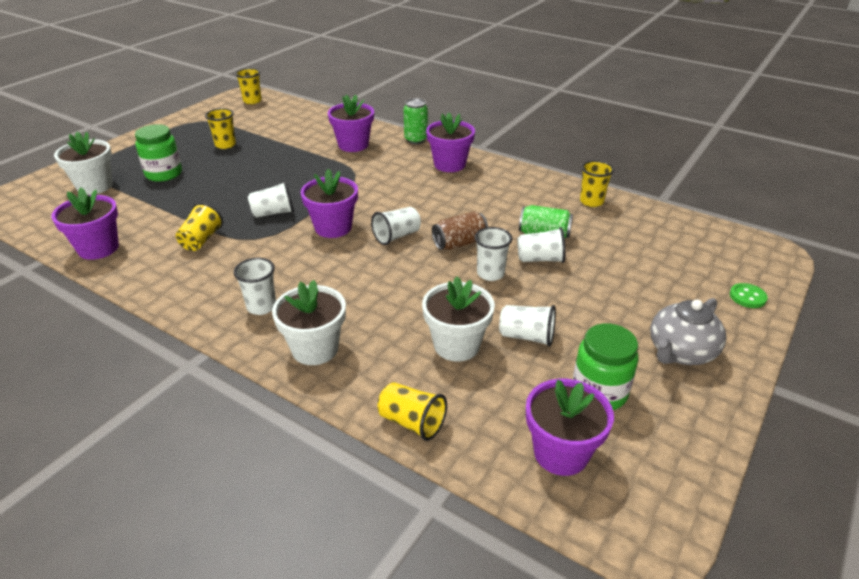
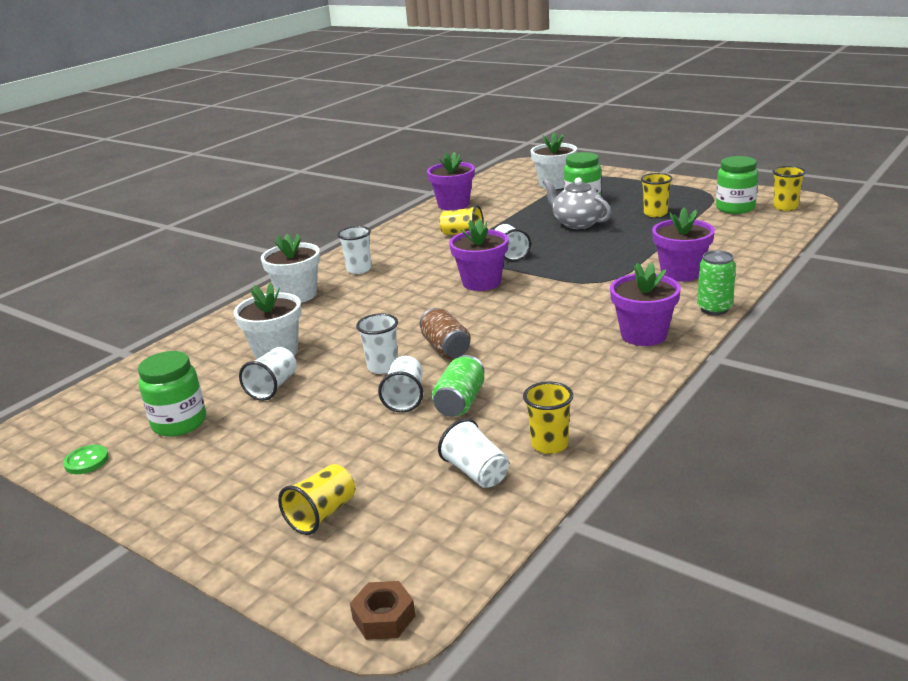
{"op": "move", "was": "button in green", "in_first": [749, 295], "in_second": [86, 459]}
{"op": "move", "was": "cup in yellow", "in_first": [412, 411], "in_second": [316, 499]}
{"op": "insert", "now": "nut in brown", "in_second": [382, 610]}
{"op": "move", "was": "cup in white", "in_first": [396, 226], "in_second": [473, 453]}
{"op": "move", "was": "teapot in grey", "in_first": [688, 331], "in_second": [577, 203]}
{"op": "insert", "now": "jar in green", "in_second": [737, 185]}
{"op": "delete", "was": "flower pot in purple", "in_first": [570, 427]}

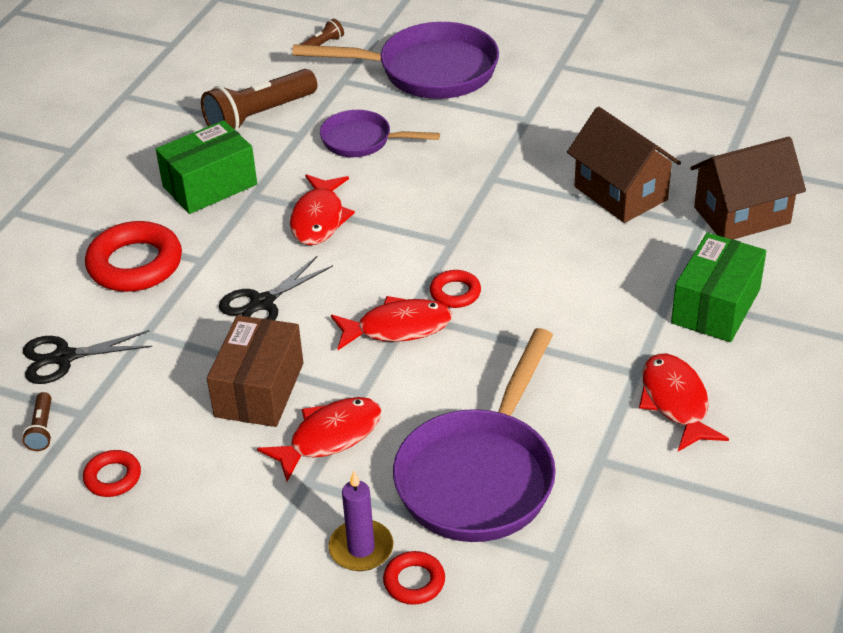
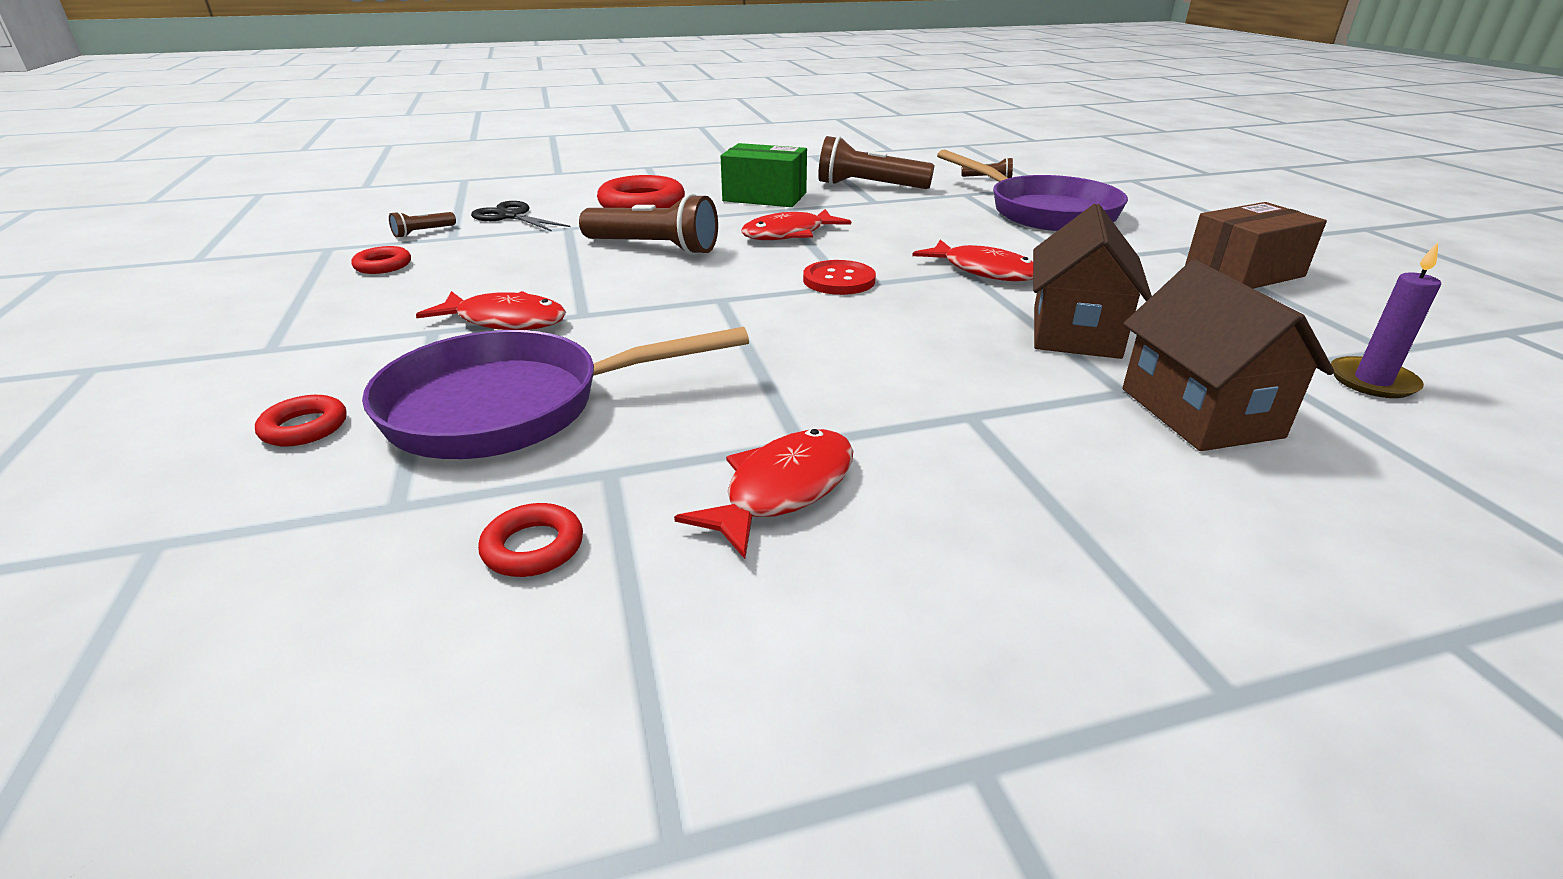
{"op": "move", "was": "ring in red", "in_first": [455, 289], "in_second": [530, 540]}
{"op": "replace", "was": "scissors in black", "now": "flashlight in brown", "in_first": [276, 288], "in_second": [648, 224]}
{"op": "insert", "now": "button in red", "in_second": [839, 277]}
{"op": "move", "was": "fish in red", "in_first": [391, 323], "in_second": [972, 260]}
{"op": "rotate", "was": "house in brown", "in_first": [748, 188], "in_second": [1228, 355], "clockwise": 45}
{"op": "move", "was": "box in brown", "in_first": [255, 371], "in_second": [1256, 245]}
{"op": "move", "was": "candle in purple", "in_first": [360, 521], "in_second": [1386, 320]}
{"op": "delete", "was": "pan in purple", "in_first": [380, 133]}
{"op": "delete", "was": "box in green", "in_first": [718, 287]}

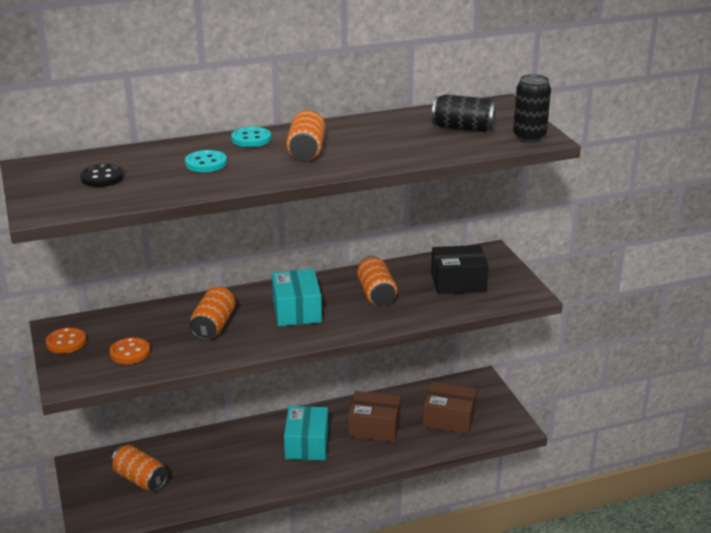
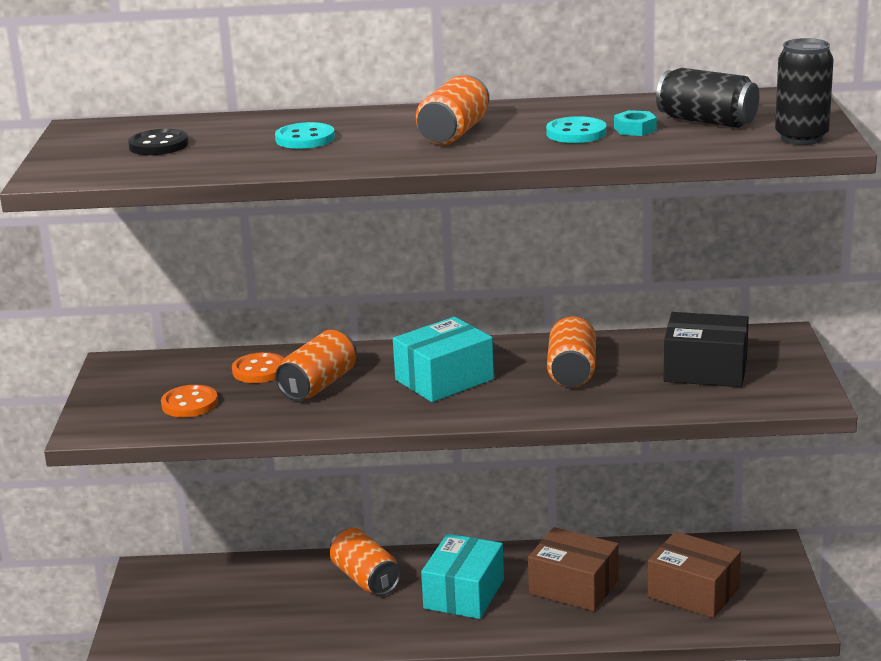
{"op": "move", "was": "button in orange", "in_first": [66, 340], "in_second": [258, 367]}
{"op": "move", "was": "can in orange", "in_first": [139, 468], "in_second": [365, 562]}
{"op": "rotate", "was": "box in turquoise", "in_first": [297, 297], "in_second": [443, 359], "clockwise": 45}
{"op": "move", "was": "button in turquoise", "in_first": [251, 137], "in_second": [576, 129]}
{"op": "insert", "now": "nut in turquoise", "in_second": [635, 123]}

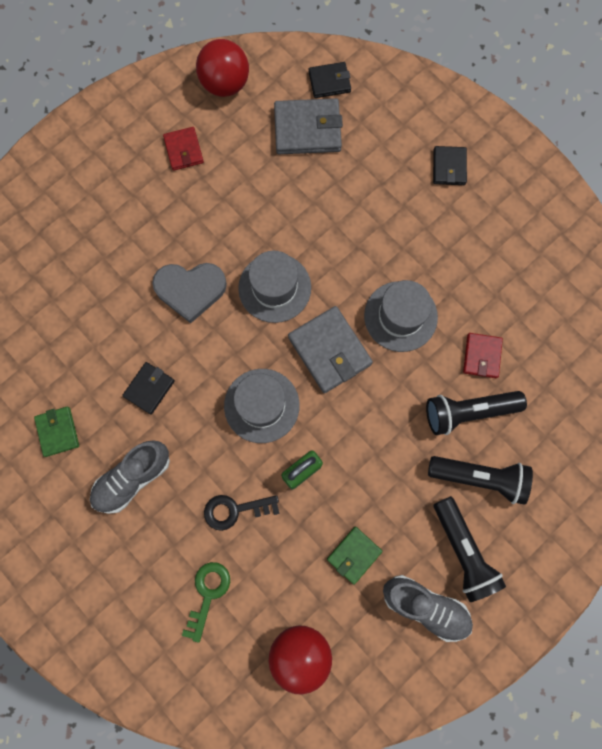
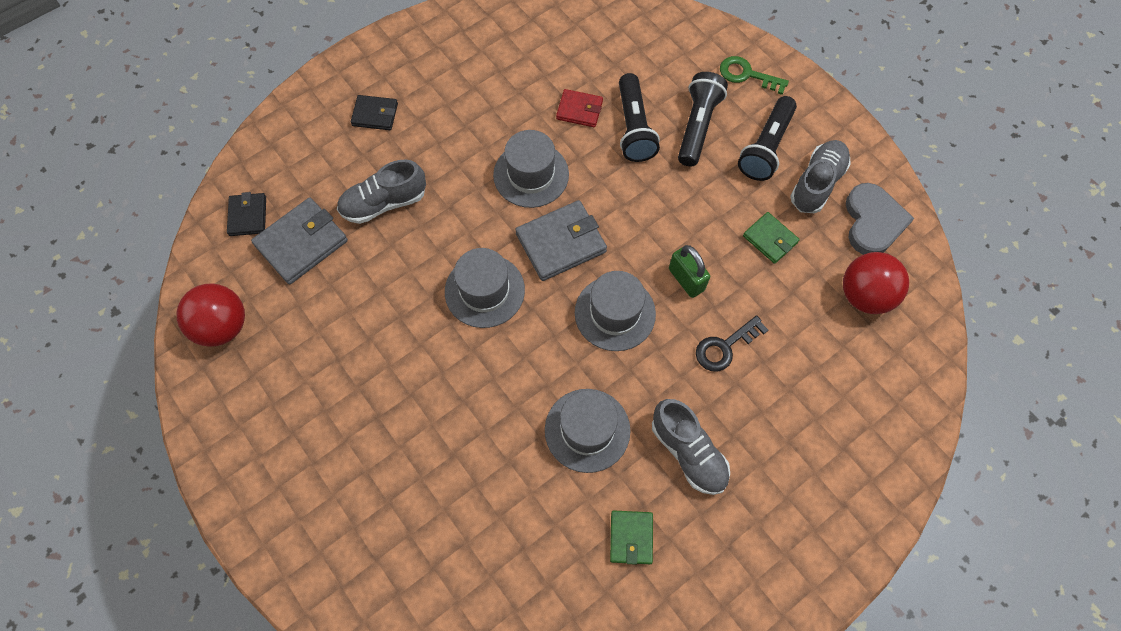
{"op": "rotate", "was": "wallet in grey", "in_first": [308, 126], "in_second": [299, 241], "clockwise": 45}
{"op": "insert", "now": "shoe in grey", "in_second": [381, 191]}
{"op": "replace", "was": "wallet in black", "now": "hat in grey", "in_first": [148, 388], "in_second": [588, 431]}
{"op": "rotate", "was": "wallet in green", "in_first": [56, 431], "in_second": [631, 537], "clockwise": -75}
{"op": "rotate", "was": "key in black", "in_first": [241, 513], "in_second": [732, 343], "clockwise": 60}
{"op": "move", "was": "key in green", "in_first": [206, 602], "in_second": [754, 75]}
{"op": "rotate", "was": "flashlight in black", "in_first": [470, 549], "in_second": [767, 138], "clockwise": 135}
{"op": "move", "was": "heart in grey", "in_first": [189, 293], "in_second": [880, 219]}
{"op": "delete", "was": "wallet in red", "in_first": [183, 149]}

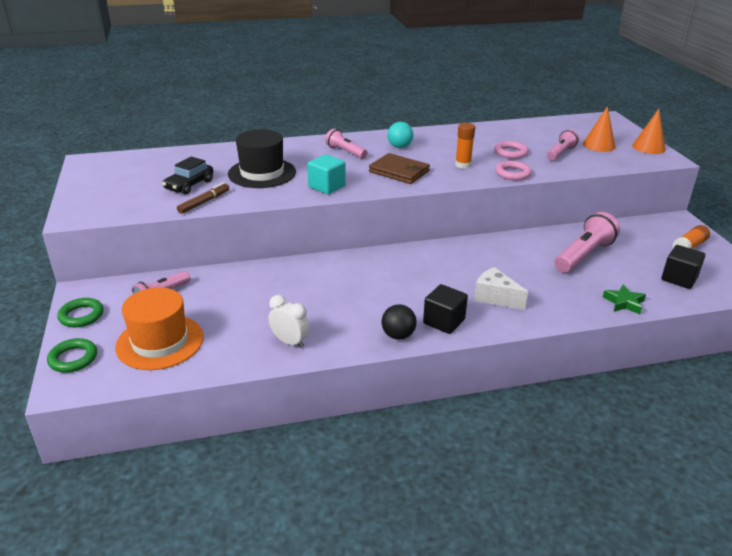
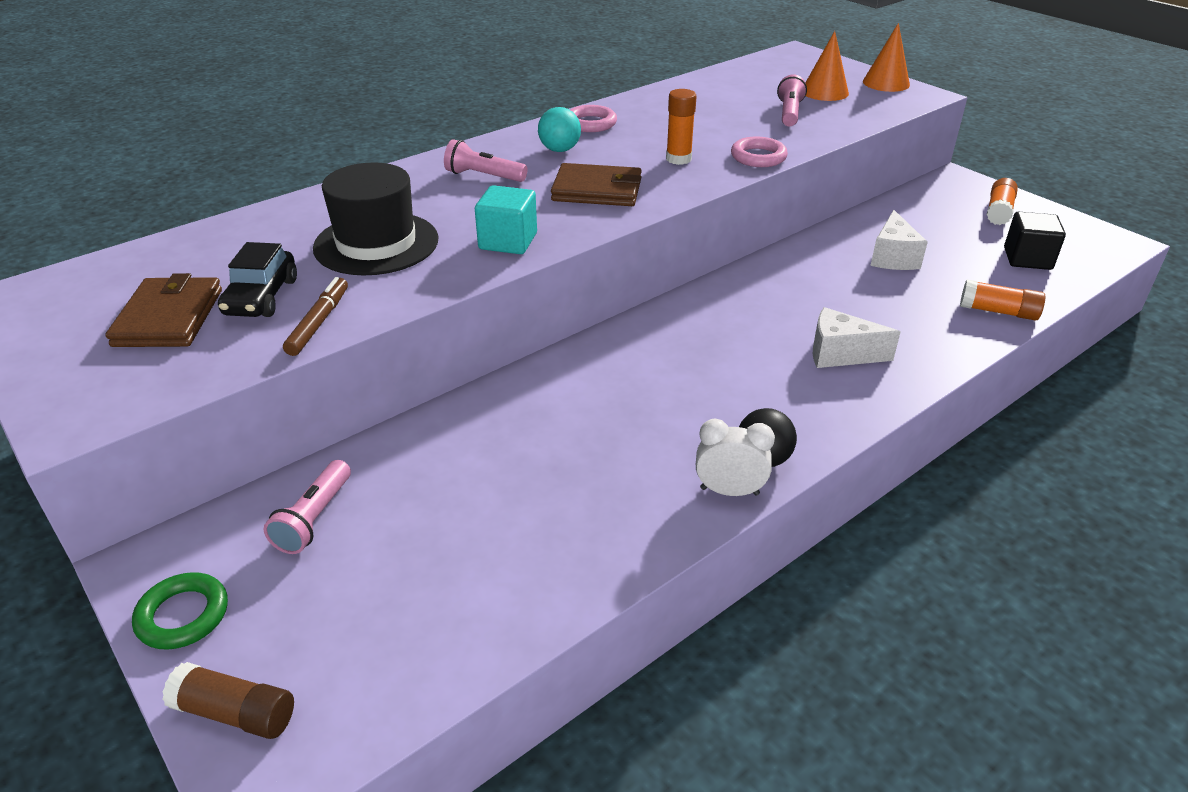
{"op": "insert", "now": "wallet in brown", "in_second": [163, 310]}
{"op": "replace", "was": "ring in green", "now": "glue stick in brown", "in_first": [72, 355], "in_second": [228, 700]}
{"op": "move", "was": "ring in pink", "in_first": [511, 150], "in_second": [593, 118]}
{"op": "move", "was": "clock in white", "in_first": [289, 321], "in_second": [735, 457]}
{"op": "replace", "was": "flashlight in pink", "now": "cheese in white", "in_first": [587, 242], "in_second": [899, 240]}
{"op": "replace", "was": "star in green", "now": "glue stick in orange", "in_first": [624, 299], "in_second": [1002, 300]}
{"op": "delete", "was": "hat in orange", "in_first": [159, 328]}
{"op": "delete", "was": "cube in black", "in_first": [445, 309]}

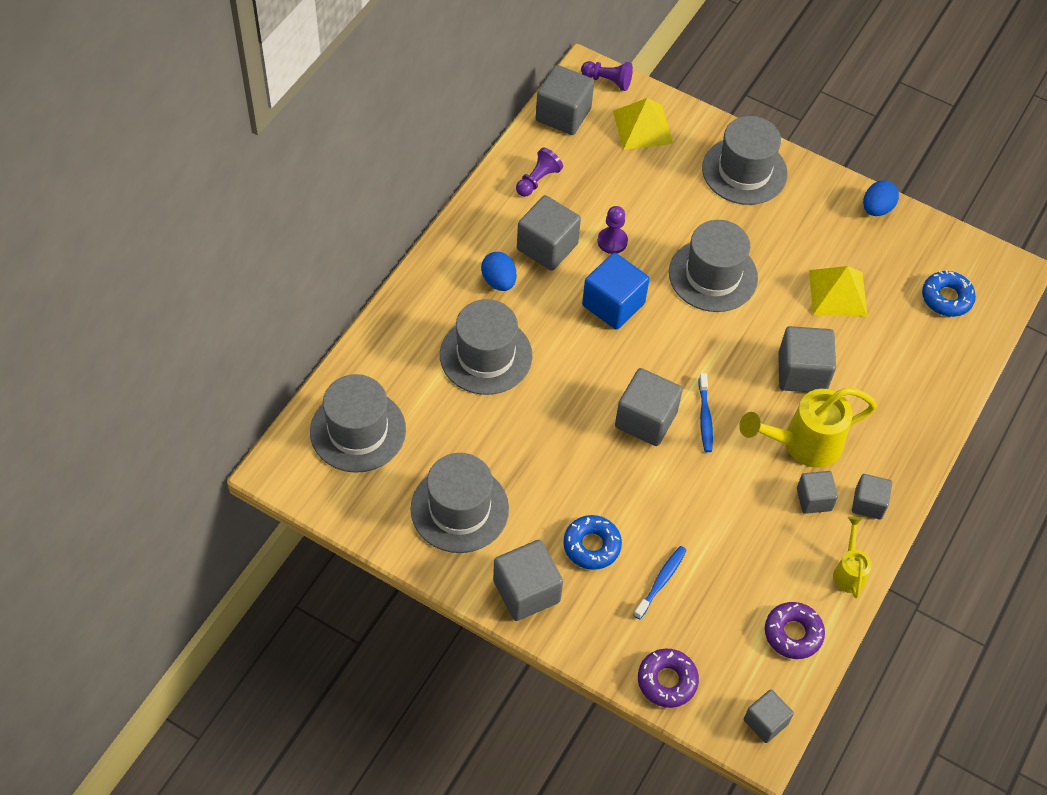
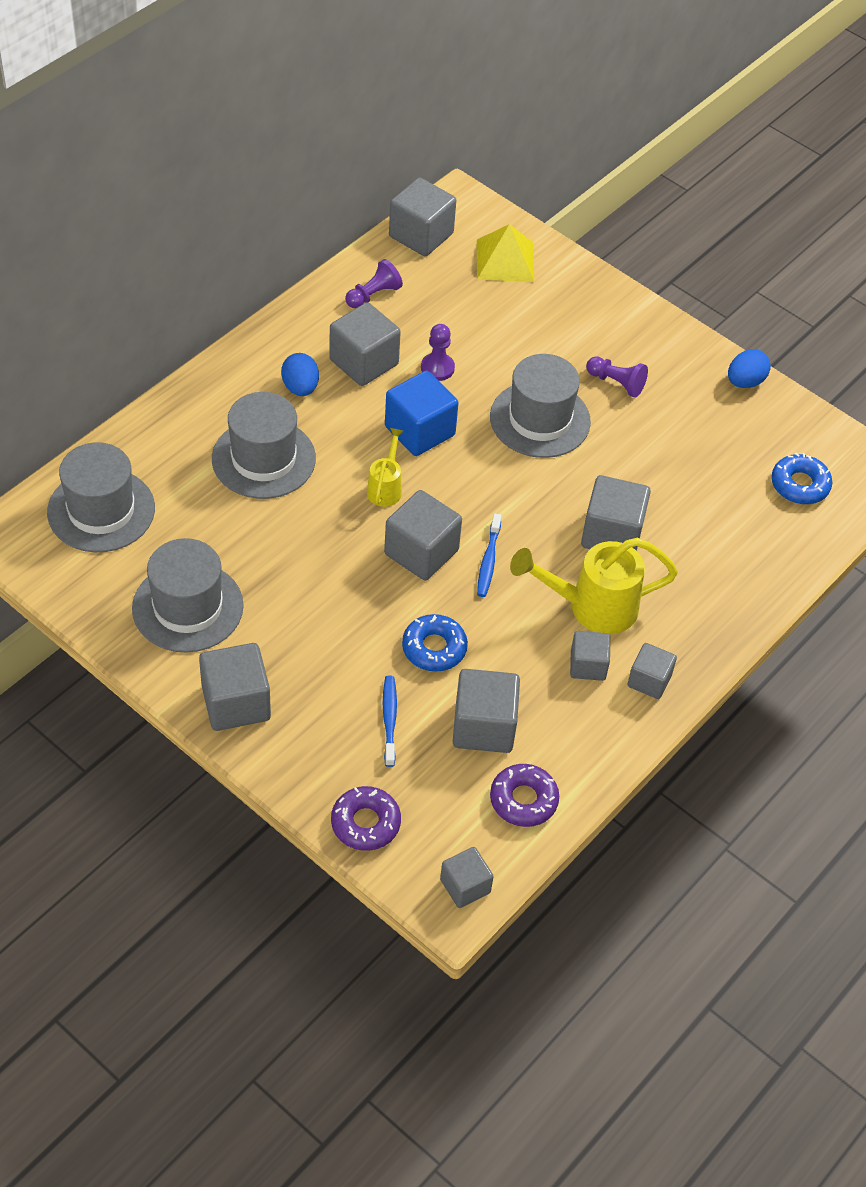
{"op": "move", "was": "watering can in yellow", "in_first": [852, 557], "in_second": [385, 467]}
{"op": "rotate", "was": "toothbrush in blue", "in_first": [660, 582], "in_second": [390, 721], "clockwise": -45}
{"op": "move", "was": "donut in blue", "in_first": [592, 542], "in_second": [435, 643]}
{"op": "insert", "now": "cube in grey", "in_second": [486, 711]}
{"op": "move", "was": "pawn in purple", "in_first": [607, 76], "in_second": [617, 377]}
{"op": "delete", "was": "hat in grey", "in_first": [745, 160]}
{"op": "delete", "was": "pyramid in yellow", "in_first": [838, 291]}

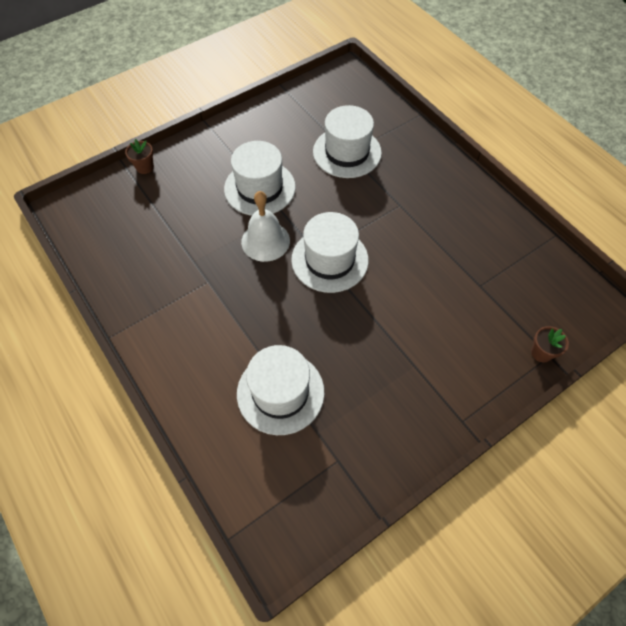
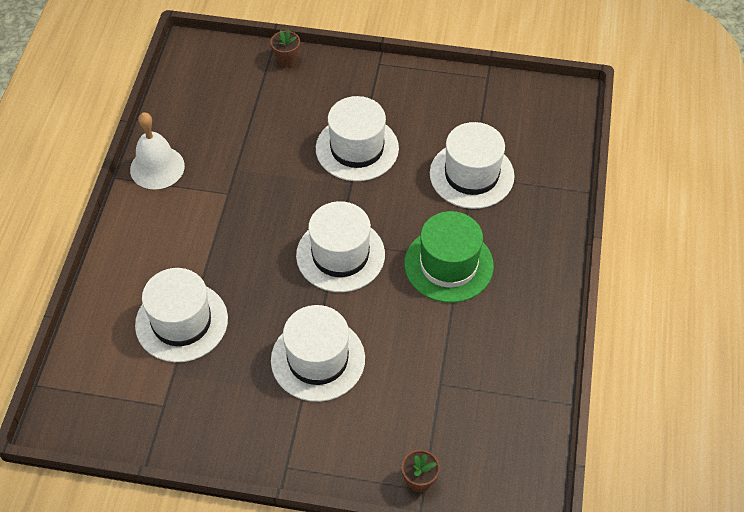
{"op": "move", "was": "bell in white", "in_first": [265, 226], "in_second": [157, 150]}
{"op": "insert", "now": "hat in white", "in_second": [318, 353]}
{"op": "insert", "now": "hat in green", "in_second": [449, 257]}

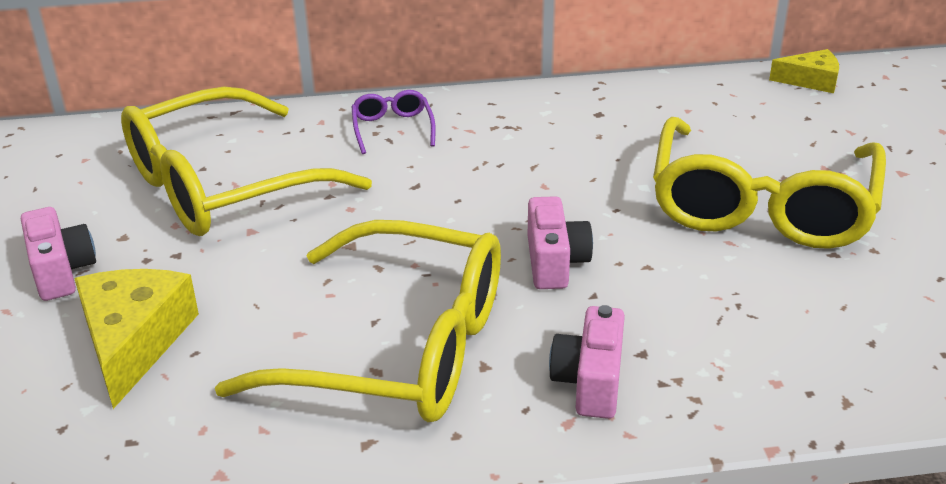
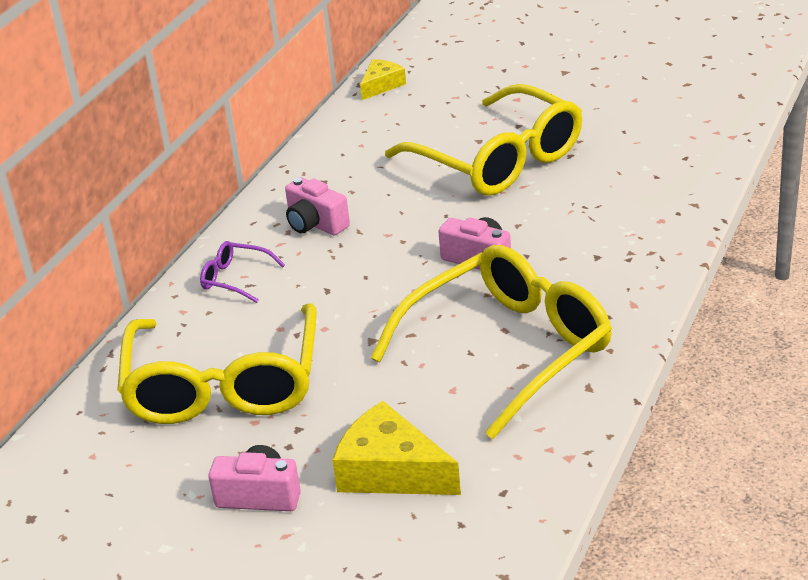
{"op": "move", "was": "camera in pink", "in_first": [587, 362], "in_second": [317, 206]}

